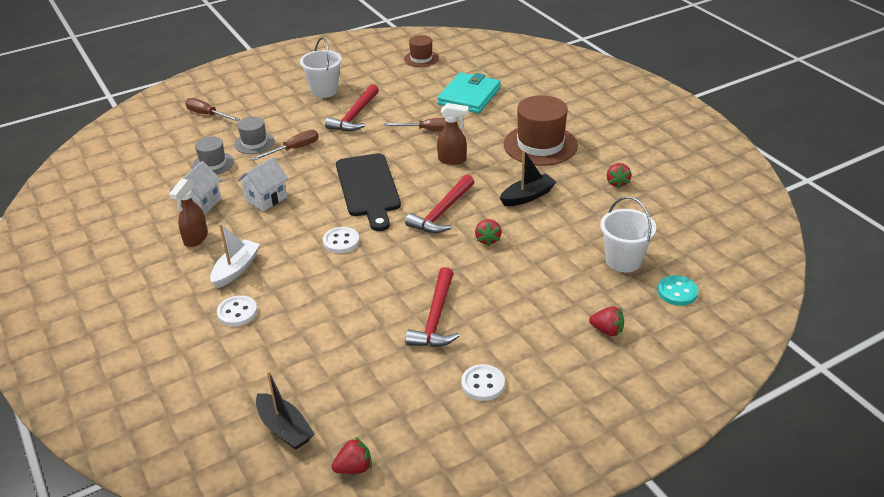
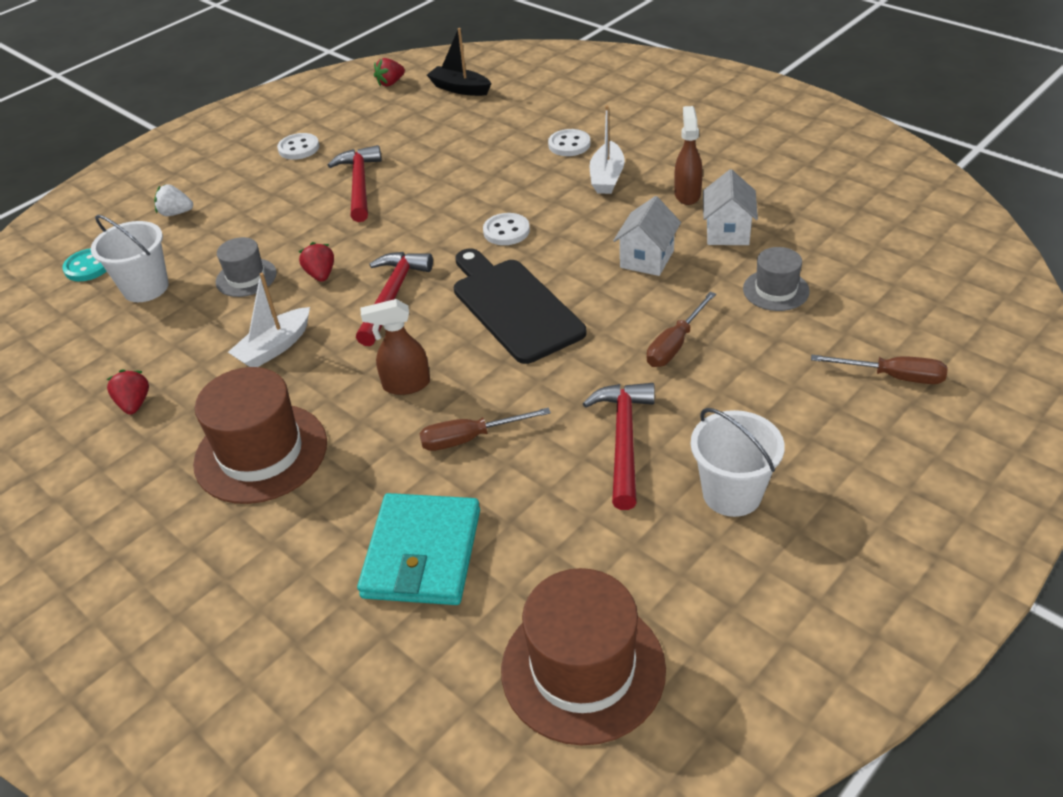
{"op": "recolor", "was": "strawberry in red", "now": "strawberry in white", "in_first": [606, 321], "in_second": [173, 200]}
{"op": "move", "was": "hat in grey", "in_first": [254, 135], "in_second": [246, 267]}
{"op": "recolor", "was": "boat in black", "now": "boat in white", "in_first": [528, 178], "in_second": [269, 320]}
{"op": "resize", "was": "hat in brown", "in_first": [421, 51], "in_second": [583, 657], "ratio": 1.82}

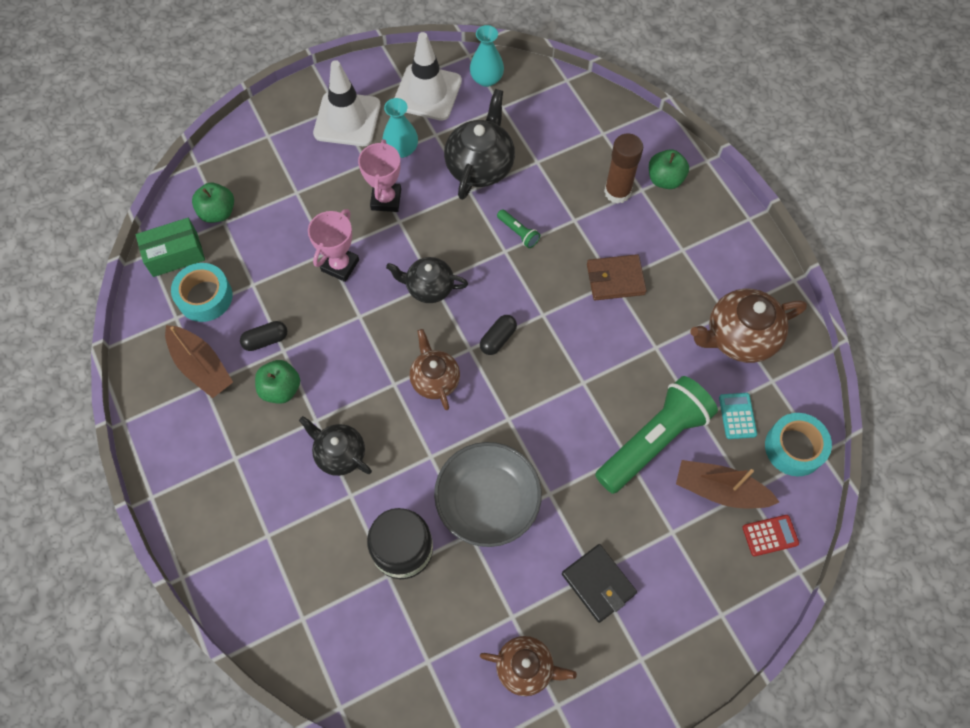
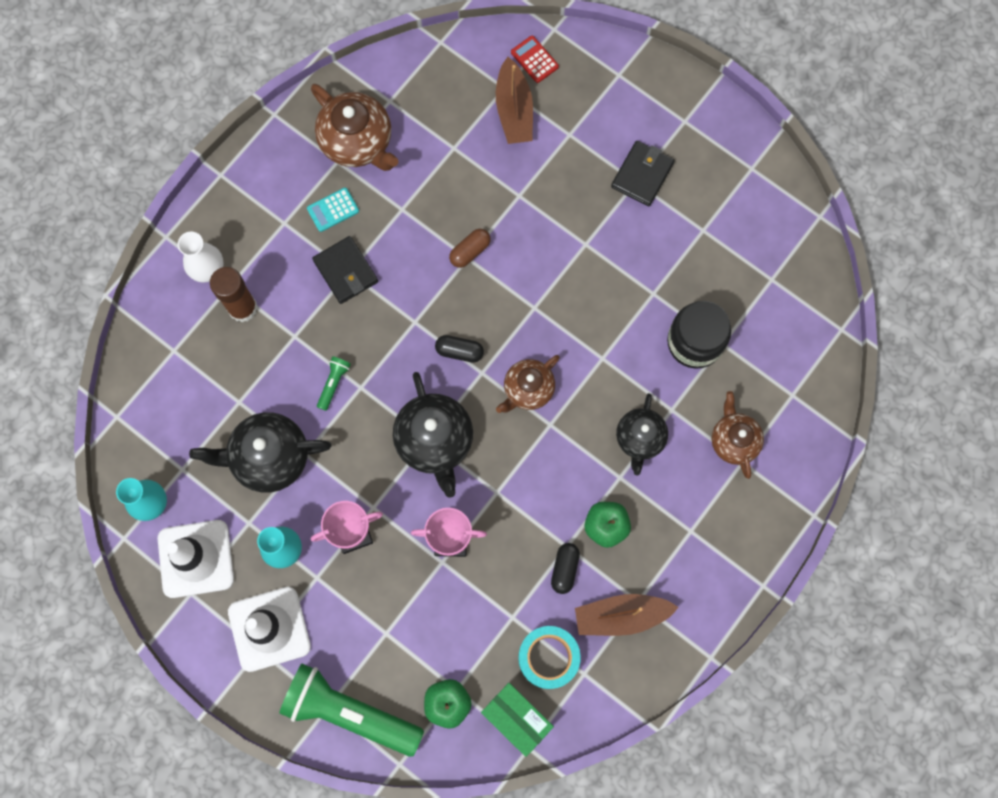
{"op": "replace", "was": "apple in green", "now": "vase in white", "in_first": [669, 169], "in_second": [201, 257]}
{"op": "move", "was": "flashlight in green", "in_first": [656, 435], "in_second": [351, 710]}
{"op": "move", "was": "calculator in turquoise", "in_first": [738, 416], "in_second": [333, 210]}
{"op": "recolor", "was": "wallet in brown", "now": "wallet in black", "in_first": [617, 277], "in_second": [345, 270]}
{"op": "resize", "was": "teapot in black", "in_first": [427, 280], "in_second": [433, 435], "ratio": 1.54}
{"op": "insert", "now": "capsule in brown", "in_second": [470, 248]}
{"op": "rotate", "was": "capsule in black", "in_first": [263, 336], "in_second": [565, 568], "clockwise": 60}
{"op": "rotate", "was": "boat in brown", "in_first": [199, 361], "in_second": [627, 615], "clockwise": -120}
{"op": "move", "was": "teapot in brown", "in_first": [528, 666], "in_second": [737, 435]}
{"op": "delete", "was": "bowl in grey", "in_first": [488, 494]}
{"op": "delete", "was": "tape in turquoise", "in_first": [798, 444]}

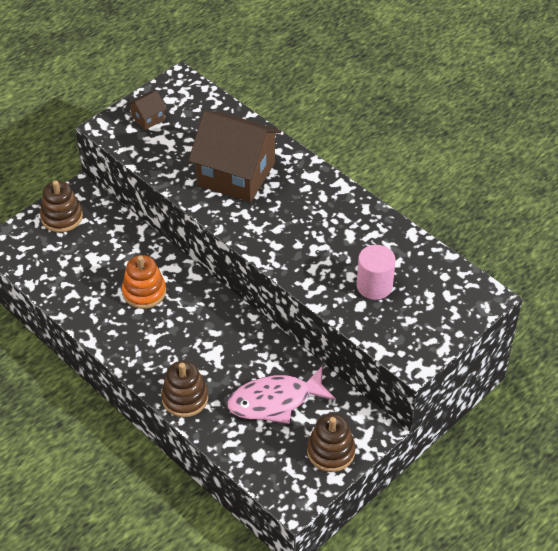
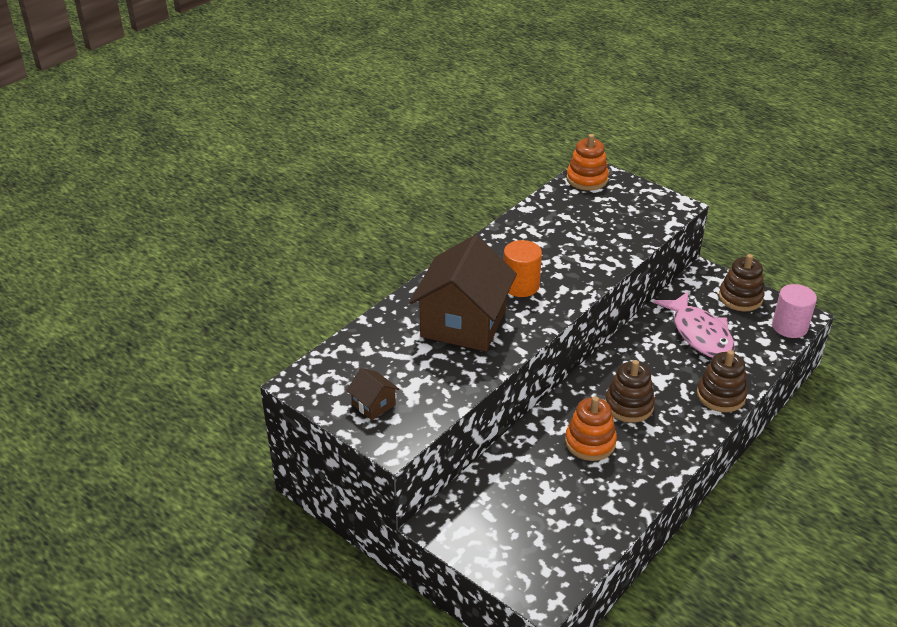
{"op": "insert", "now": "cylinder in orange", "in_second": [522, 268]}
{"op": "insert", "now": "stacking toy in orange", "in_second": [587, 162]}
{"op": "move", "was": "stacking toy in brown", "in_first": [61, 206], "in_second": [630, 391]}
{"op": "move", "was": "cylinder in pink", "in_first": [376, 272], "in_second": [794, 311]}

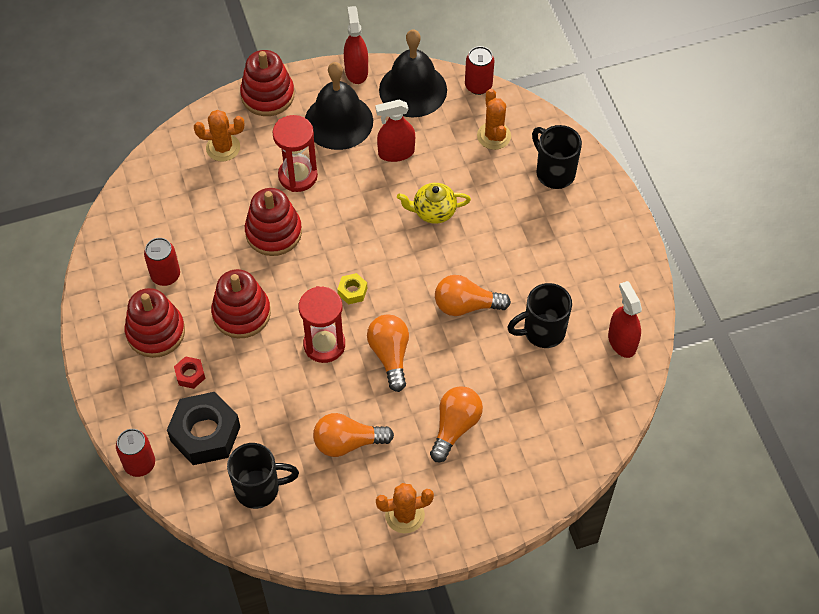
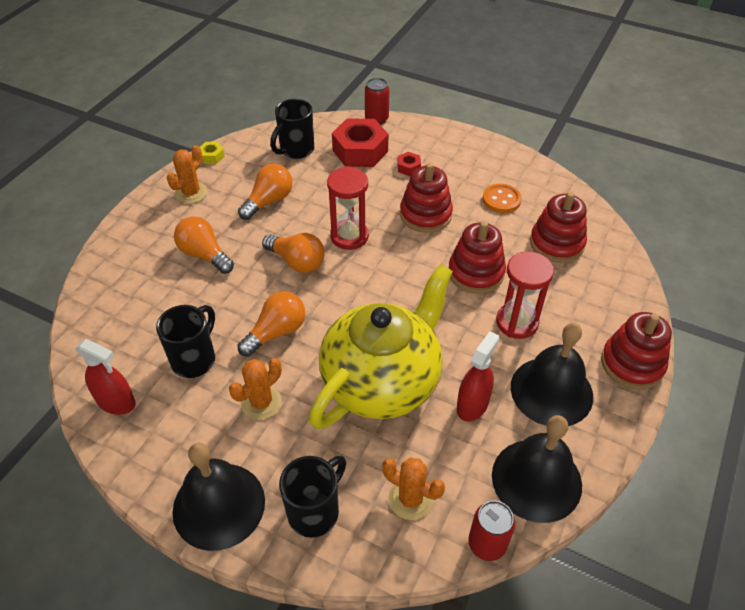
{"op": "insert", "now": "bell in black", "in_second": [219, 497]}
{"op": "rotate", "was": "light bulb in orange", "in_first": [456, 424], "in_second": [204, 245], "clockwise": 150}
{"op": "move", "was": "nut in yellow", "in_first": [352, 289], "in_second": [212, 153]}
{"op": "move", "was": "cactus in orange", "in_first": [219, 136], "in_second": [255, 389]}
{"op": "rotate", "was": "mug in black", "in_first": [557, 157], "in_second": [312, 497], "clockwise": -60}
{"op": "resize", "was": "teapot in yellow", "in_first": [434, 203], "in_second": [381, 346], "ratio": 2.41}
{"op": "recolor", "was": "nut in black", "now": "nut in red", "in_first": [203, 428], "in_second": [360, 142]}
{"op": "replace", "was": "can in red", "now": "button in orange", "in_first": [162, 262], "in_second": [502, 198]}
{"op": "move", "was": "stacking toy in red", "in_first": [155, 323], "in_second": [558, 227]}
{"op": "delete", "was": "spray bottle in red", "in_first": [356, 45]}

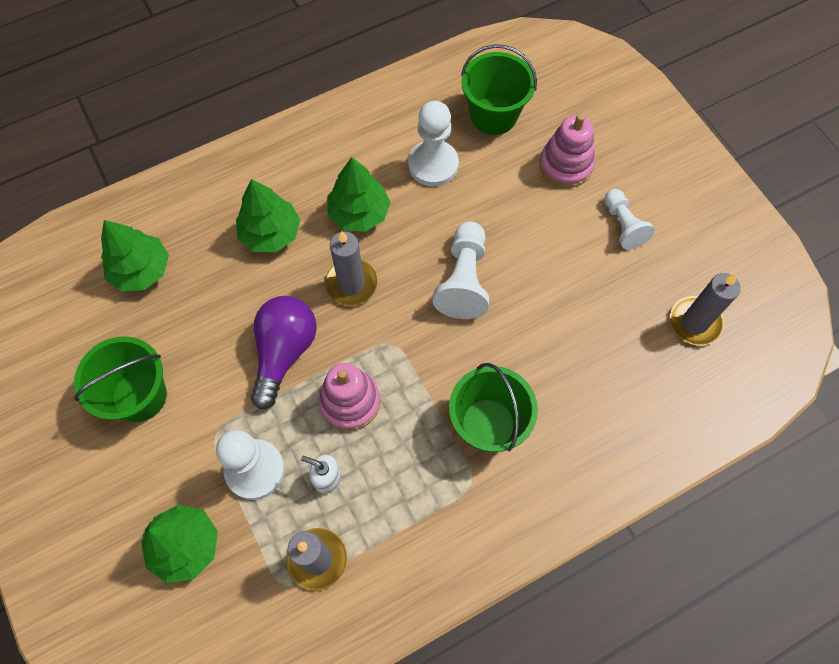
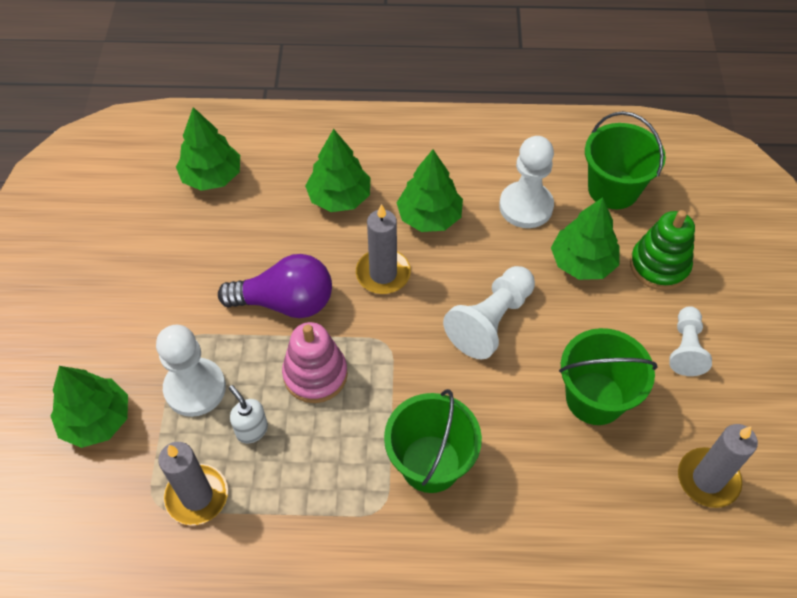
{"op": "rotate", "was": "light bulb in purple", "in_first": [284, 352], "in_second": [275, 286], "clockwise": 45}
{"op": "insert", "now": "tree in green", "in_second": [585, 238]}
{"op": "move", "was": "bucket in green", "in_first": [120, 379], "in_second": [608, 376]}
{"op": "recolor", "was": "stacking toy in pink", "now": "stacking toy in green", "in_first": [567, 151], "in_second": [662, 250]}

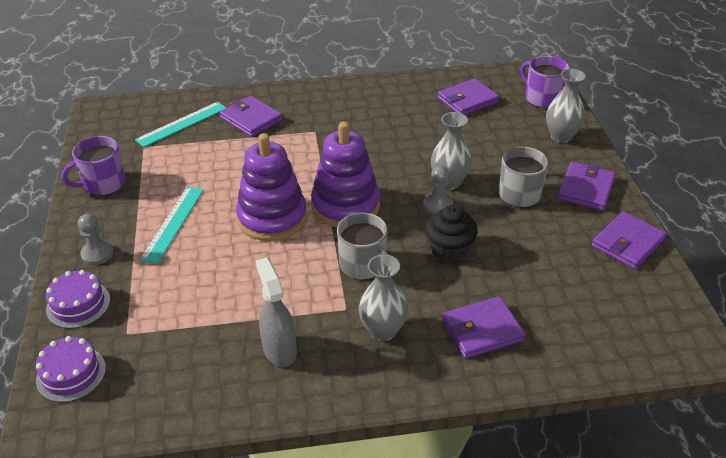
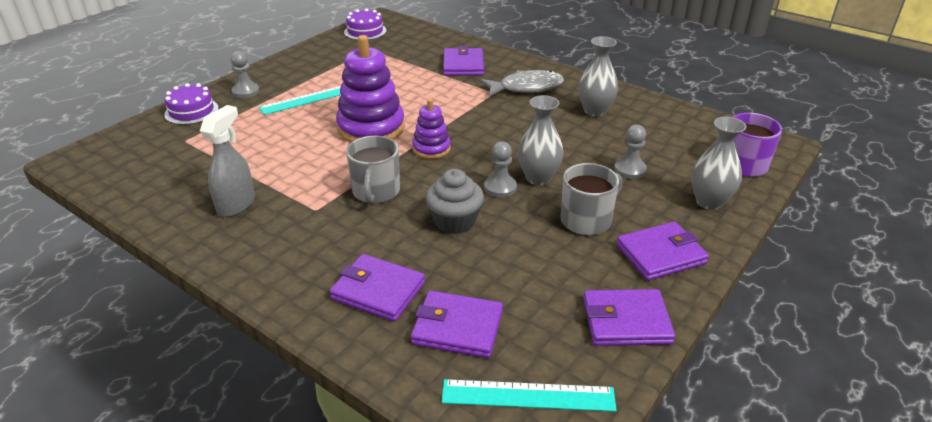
{"op": "move", "was": "cake in purple", "in_first": [71, 369], "in_second": [365, 24]}
{"op": "move", "was": "wallet in purple", "in_first": [469, 96], "in_second": [457, 324]}
{"op": "resize", "was": "stacking toy in purple", "in_first": [345, 174], "in_second": [431, 129], "ratio": 0.54}
{"op": "recolor", "was": "cupcake in black", "now": "cupcake in grey", "in_first": [451, 233], "in_second": [455, 201]}
{"op": "move", "was": "ruler in turquoise", "in_first": [180, 124], "in_second": [529, 395]}
{"op": "insert", "now": "fish in grey", "in_second": [522, 83]}
{"op": "move", "was": "vase in grey", "in_first": [383, 297], "in_second": [598, 76]}
{"op": "insert", "now": "pawn in grey", "in_second": [630, 152]}
{"op": "delete", "was": "mug in purple", "in_first": [94, 165]}

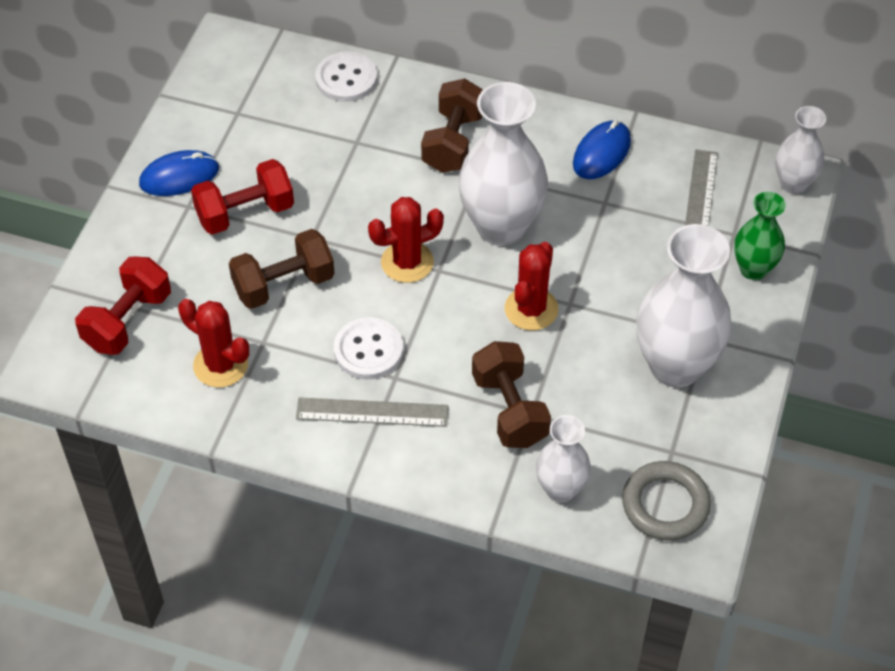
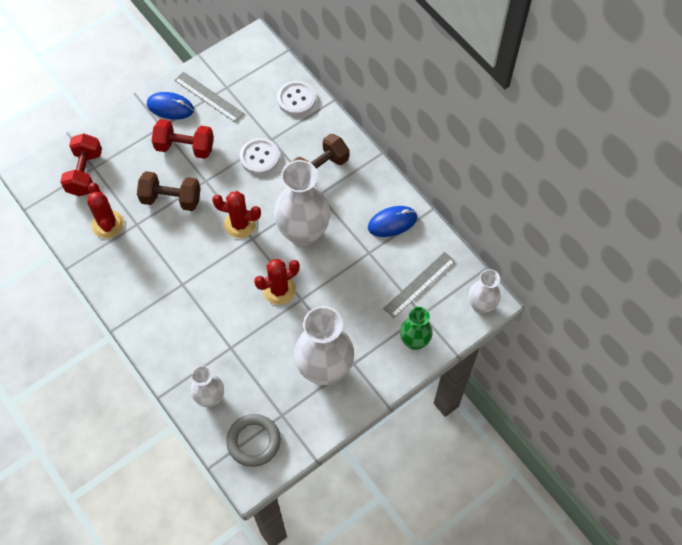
{"op": "rotate", "was": "dumbbell in red", "in_first": [123, 305], "in_second": [81, 165], "clockwise": -60}
{"op": "move", "was": "ruler in grey", "in_first": [372, 412], "in_second": [209, 97]}
{"op": "move", "was": "button in white", "in_first": [368, 348], "in_second": [260, 156]}
{"op": "delete", "was": "dumbbell in brown", "in_first": [511, 394]}

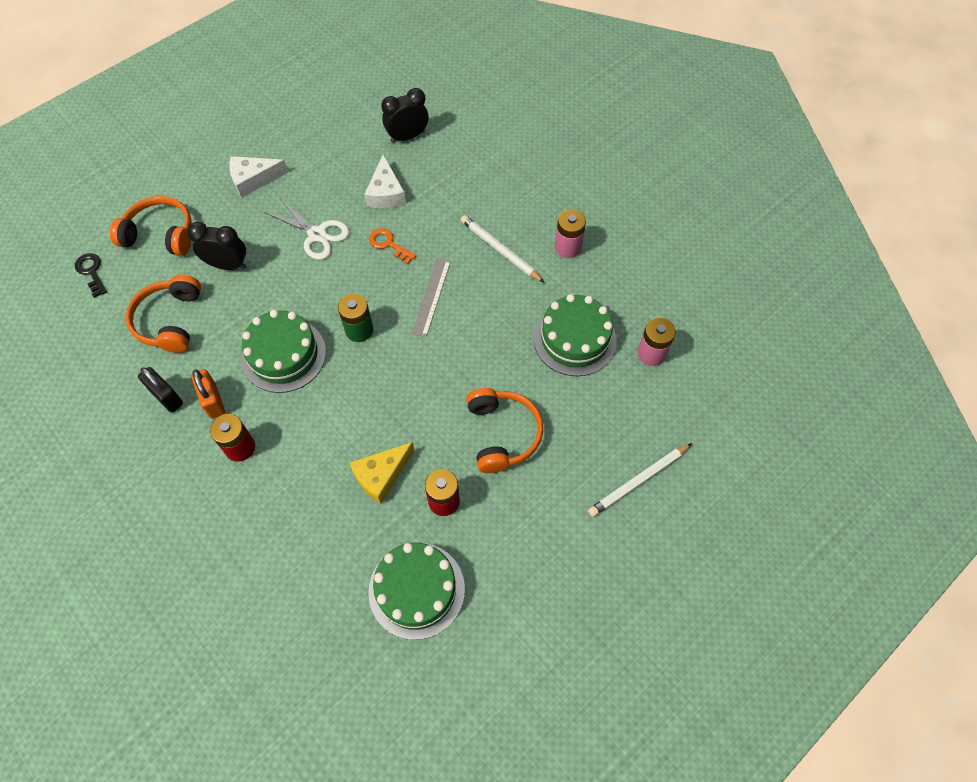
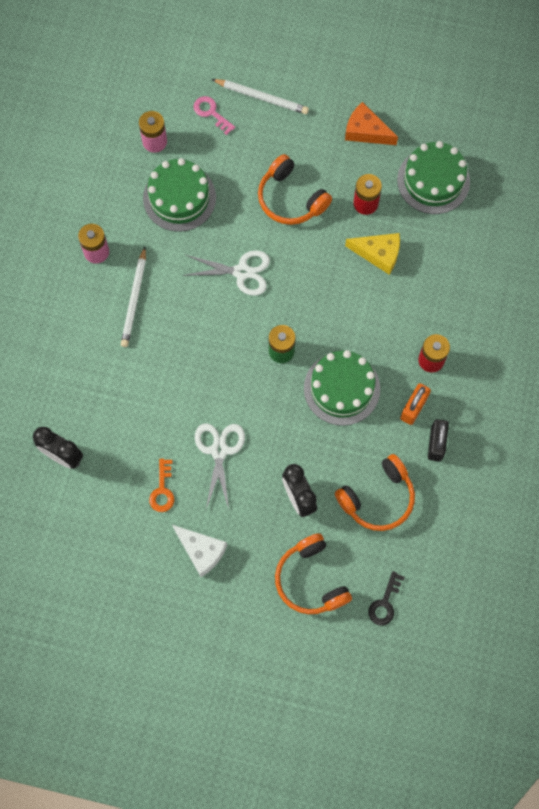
{"op": "move", "was": "key in orange", "in_first": [392, 246], "in_second": [161, 485]}
{"op": "insert", "now": "scissors in white", "in_second": [226, 273]}
{"op": "insert", "now": "key in pink", "in_second": [214, 115]}
{"op": "rotate", "was": "headphones in orange", "in_first": [504, 430], "in_second": [295, 189], "clockwise": -90}
{"op": "insert", "now": "cheese in orange", "in_second": [371, 123]}
{"op": "delete", "was": "cheese in white", "in_first": [385, 181]}
{"op": "delete", "was": "ruler in grey", "in_first": [431, 297]}

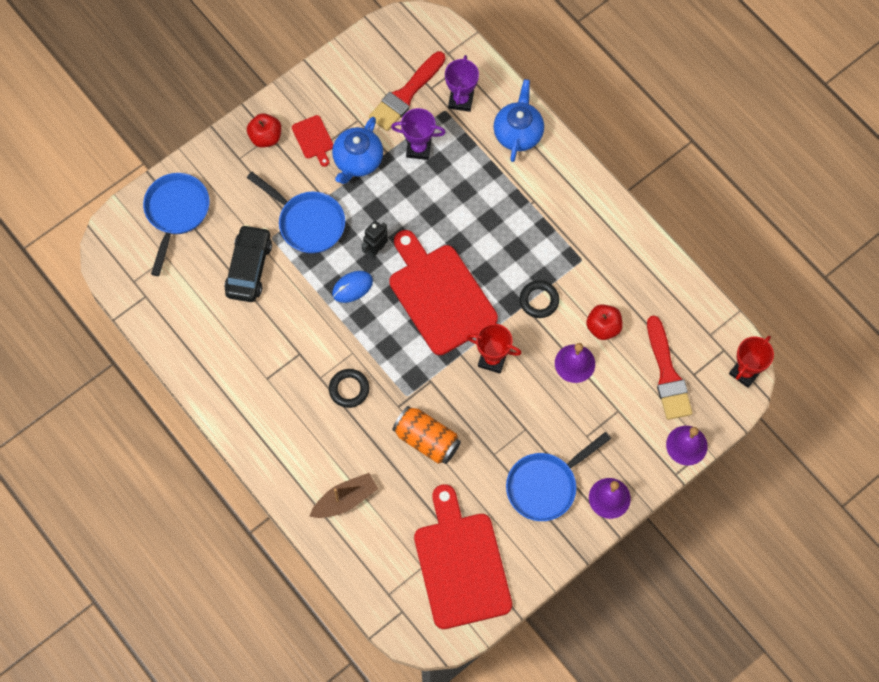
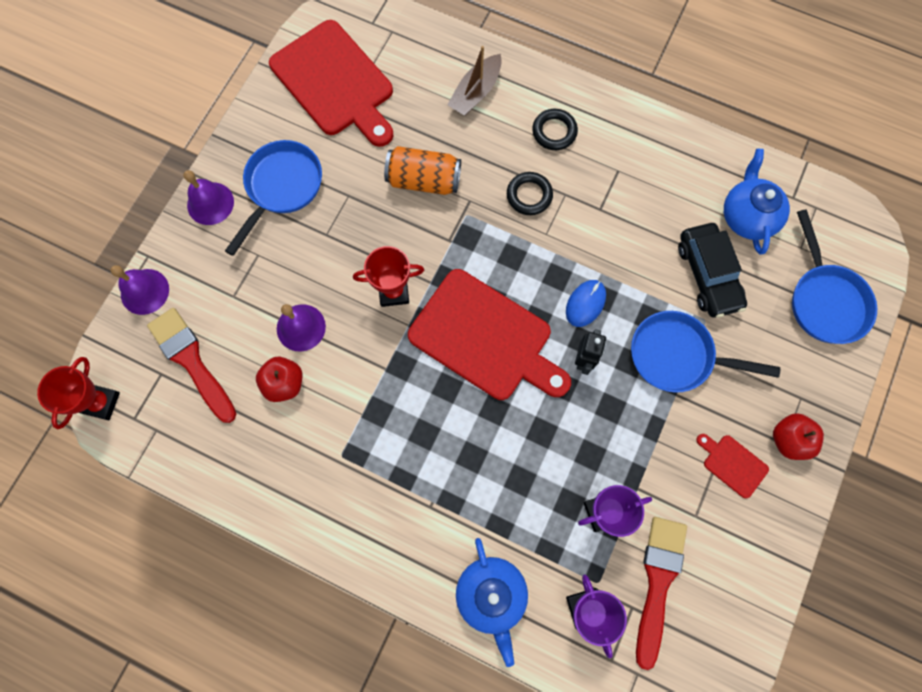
{"op": "move", "was": "ring in black", "in_first": [539, 299], "in_second": [555, 129]}
{"op": "move", "was": "teapot in blue", "in_first": [357, 150], "in_second": [757, 202]}

